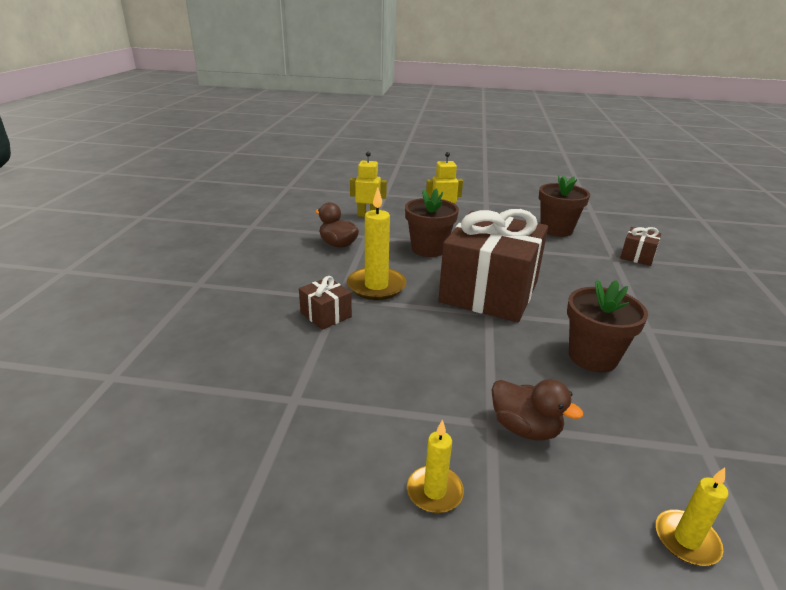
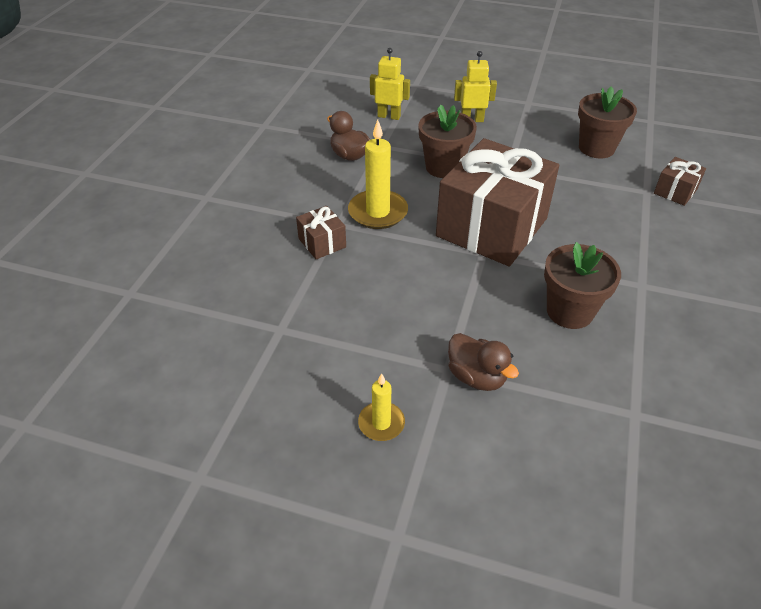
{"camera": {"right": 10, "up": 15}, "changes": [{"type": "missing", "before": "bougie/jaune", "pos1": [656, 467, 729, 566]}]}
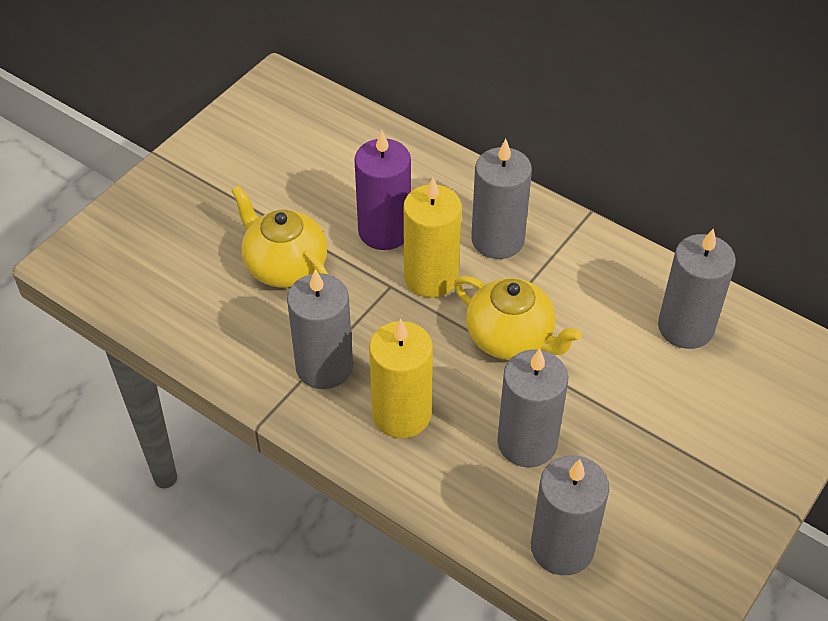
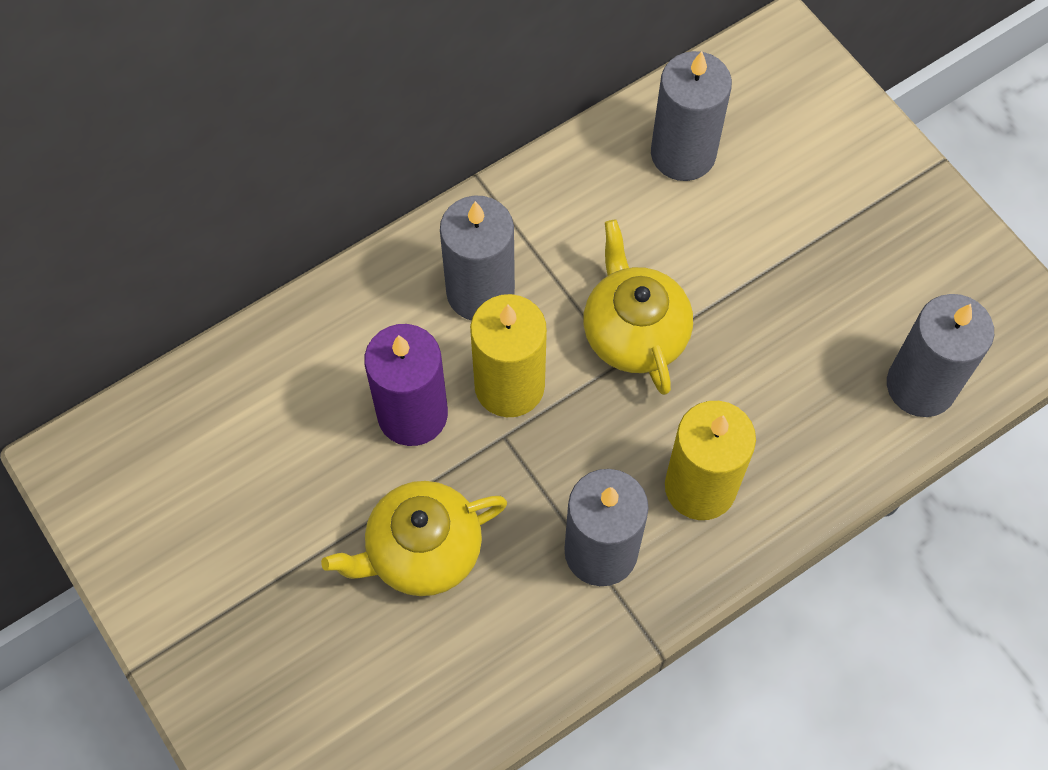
{"camera": {"right": -70, "up": 15}, "changes": [{"type": "missing", "before": "bougie/gris", "pos1": [497, 348, 568, 468]}, {"type": "spun", "before": "théière/jaune", "pos1": [454, 276, 582, 360], "pos2": [583, 219, 693, 395], "turn": -75}]}
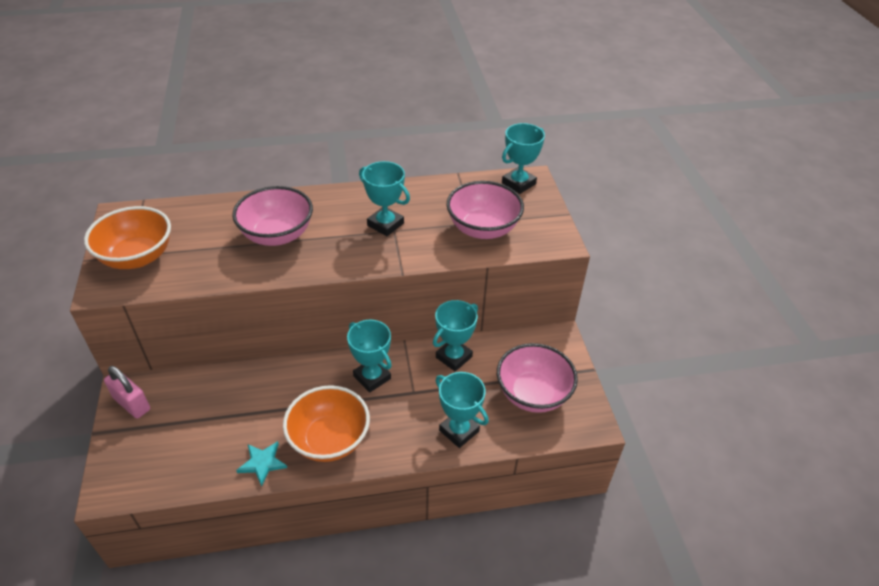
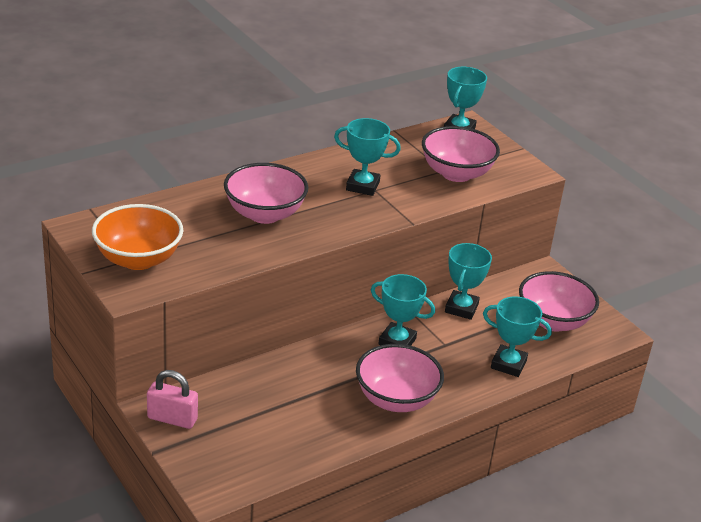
{"camera": {"right": -25, "up": -10}, "changes": [{"type": "missing", "before": "étoile/turquoise", "pos1": [236, 441, 287, 487]}, {"type": "colour", "before": "bol/orange", "after": "bol/rose", "pos1": [283, 385, 370, 462], "pos2": [356, 344, 444, 412]}]}
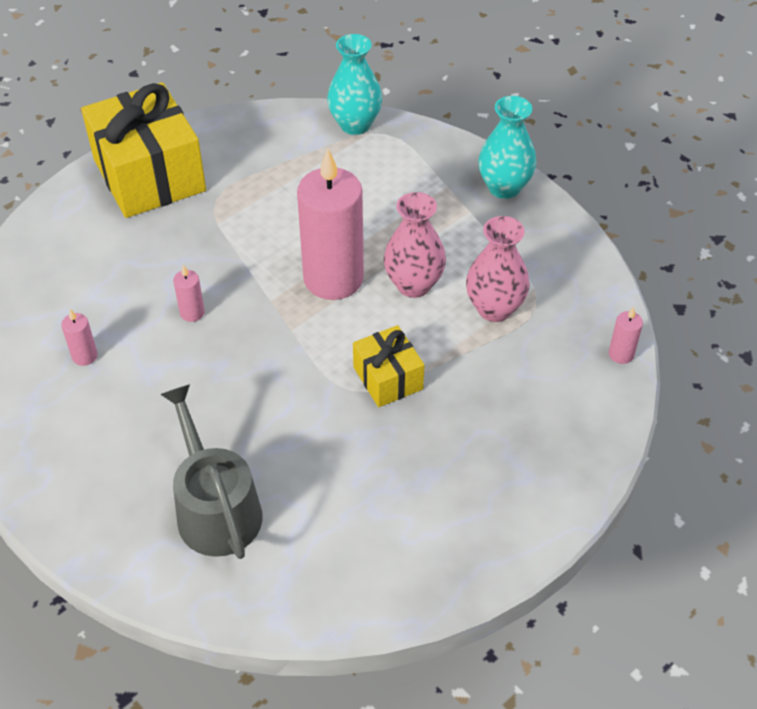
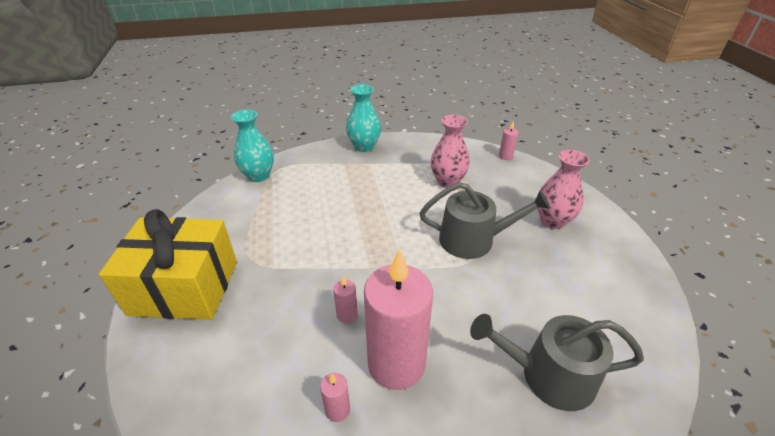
{"camera": {"right": -60, "up": -10}, "changes": [{"type": "relocated", "before": "bougie/rose", "pos1": [297, 149, 364, 300], "pos2": [364, 249, 433, 390]}, {"type": "relocated", "before": "vase/rose", "pos1": [384, 192, 446, 298], "pos2": [537, 150, 590, 229]}, {"type": "exchanged", "before": "cadeau/jaune", "after": "arrosoir/gris", "pos1": [353, 325, 424, 407], "pos2": [420, 182, 551, 259]}]}
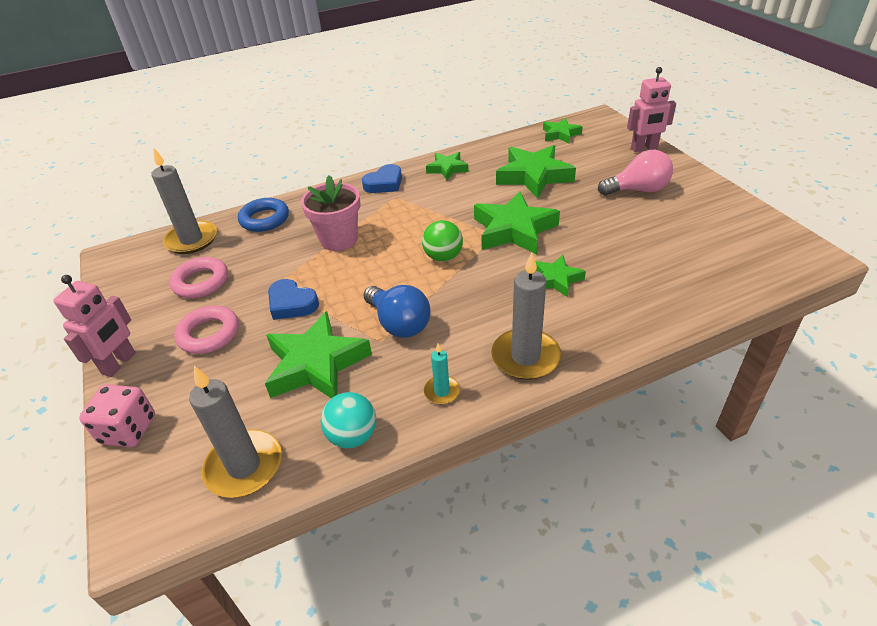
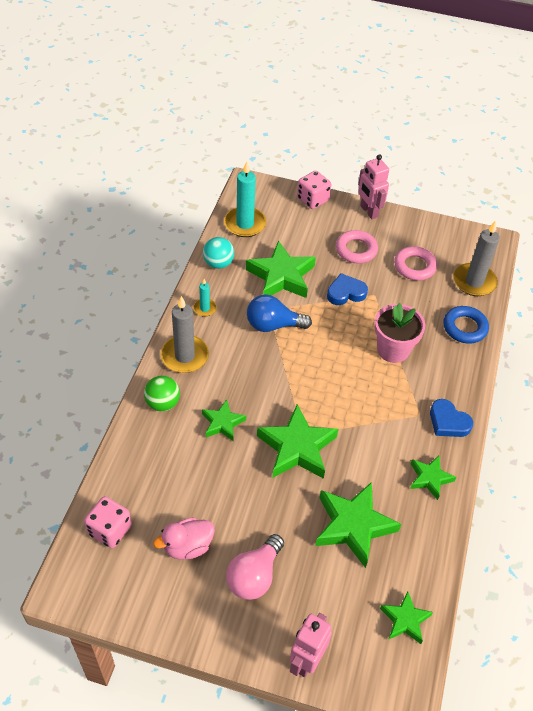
{"camera": {"right": 125, "up": 10}, "changes": [{"type": "appeared", "after": "dé/rose", "pos2": [84, 496, 132, 548]}, {"type": "appeared", "after": "canard/rose", "pos2": [153, 517, 215, 560]}, {"type": "relocated", "before": "balle/vert", "pos1": [422, 220, 463, 262], "pos2": [144, 376, 180, 411]}, {"type": "colour", "before": "bougie/gris", "after": "bougie/turquoise", "pos1": [189, 366, 282, 498], "pos2": [224, 161, 266, 237]}, {"type": "spun", "before": "cœur/bleu", "pos1": [362, 164, 402, 193], "pos2": [430, 399, 473, 437], "turn": -45}]}
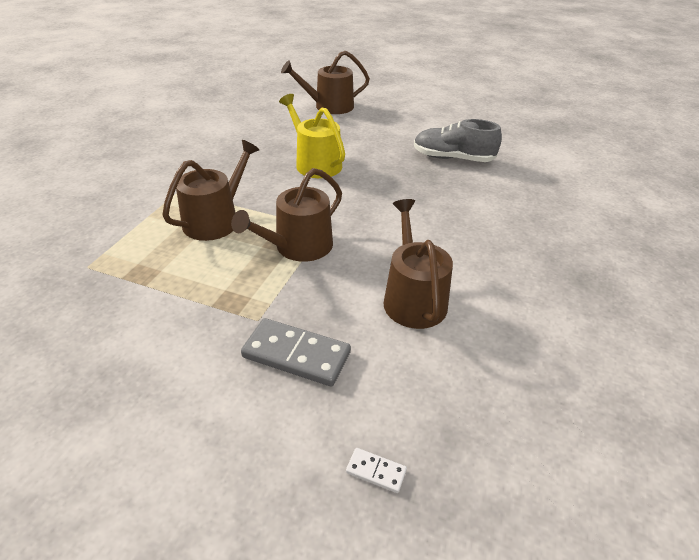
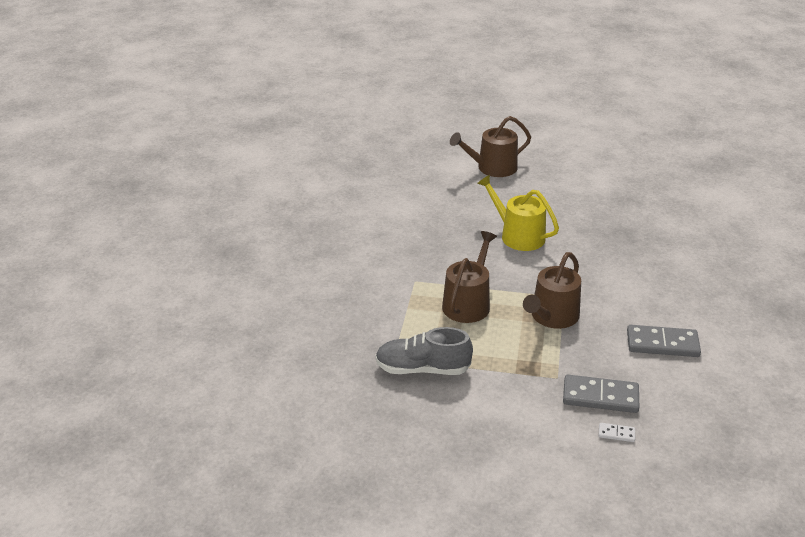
{"camera": {"right": -10, "up": -5}, "changes": [{"type": "relocated", "before": "domino/blanc", "pos1": [346, 448, 407, 493], "pos2": [599, 423, 635, 442]}, {"type": "relocated", "before": "chaussure/gris", "pos1": [414, 119, 502, 162], "pos2": [375, 327, 473, 375]}, {"type": "exchanged", "before": "arrosoir/marron", "after": "domino/gris", "pos1": [383, 199, 453, 329], "pos2": [627, 325, 701, 357]}]}
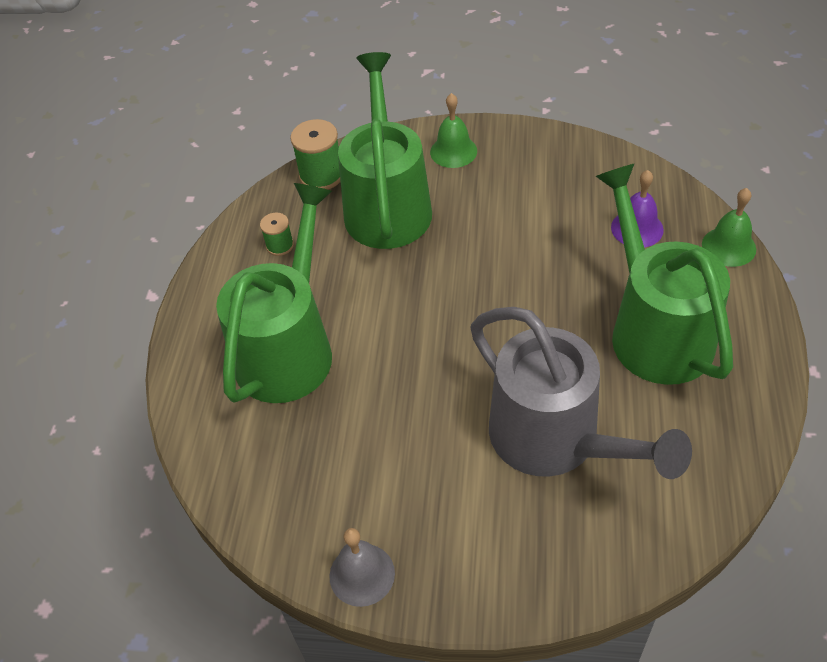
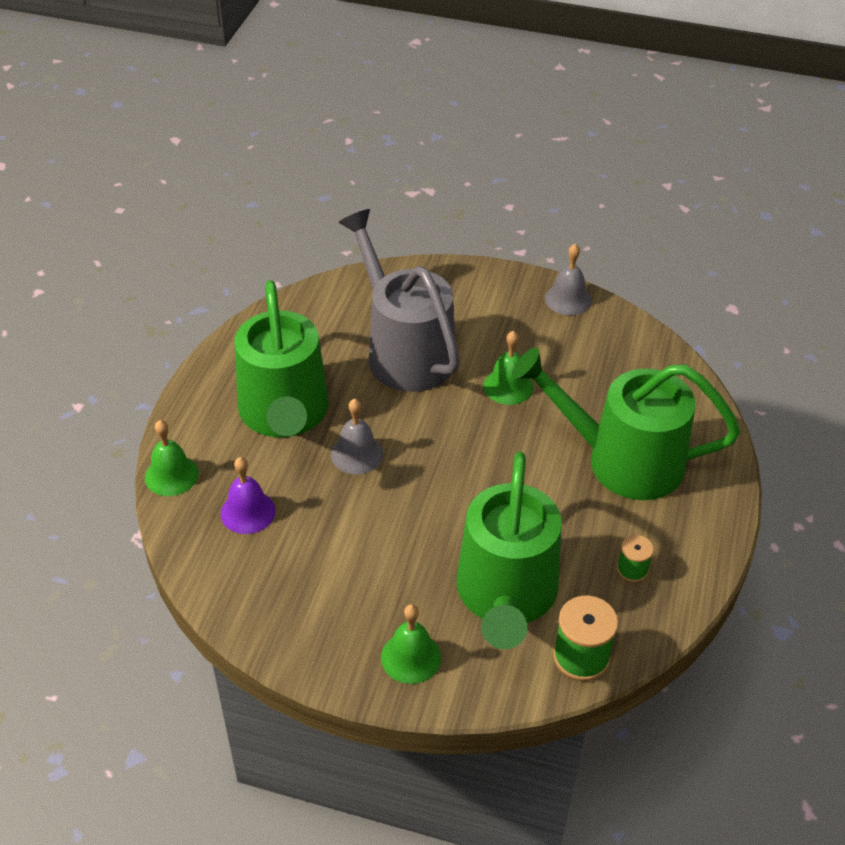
{"camera": {"right": -175, "up": -5}, "changes": [{"type": "appeared", "after": "cloche/gris", "pos2": [331, 399, 383, 474]}, {"type": "appeared", "after": "cloche/vert", "pos2": [483, 331, 533, 405]}, {"type": "spun", "before": "arrosoir/vert", "pos1": [216, 183, 332, 403], "pos2": [512, 348, 740, 500], "turn": 75}]}
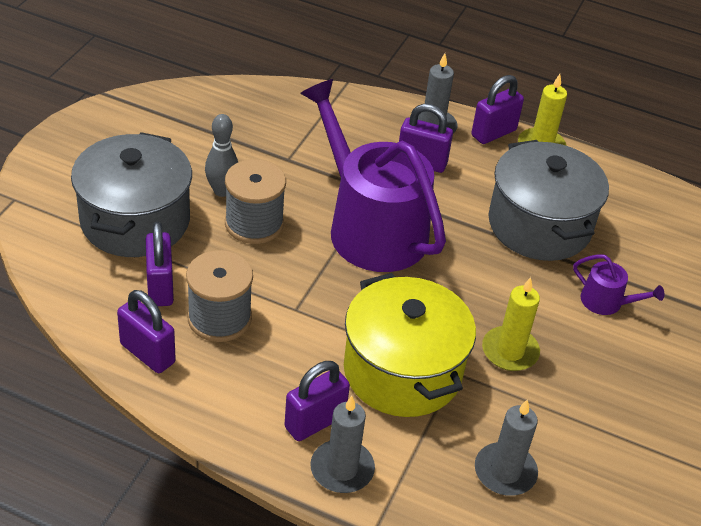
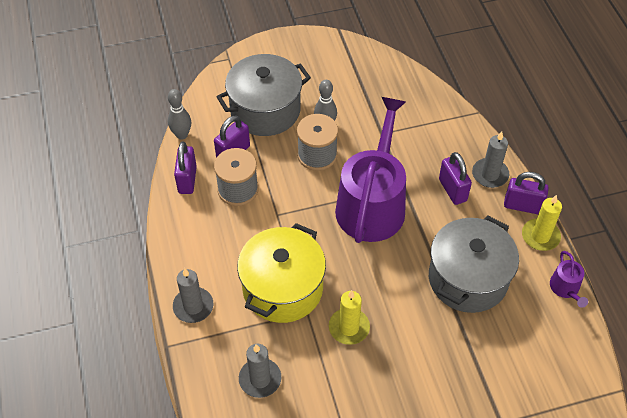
{"camera": {"right": 55, "up": 10}, "changes": [{"type": "missing", "before": "cadenas/violet", "pos1": [284, 361, 350, 441]}, {"type": "appeared", "after": "quille/gris", "pos2": [168, 89, 191, 140]}, {"type": "relocated", "before": "arrosoir/violet", "pos1": [573, 254, 664, 315], "pos2": [550, 251, 588, 308]}]}
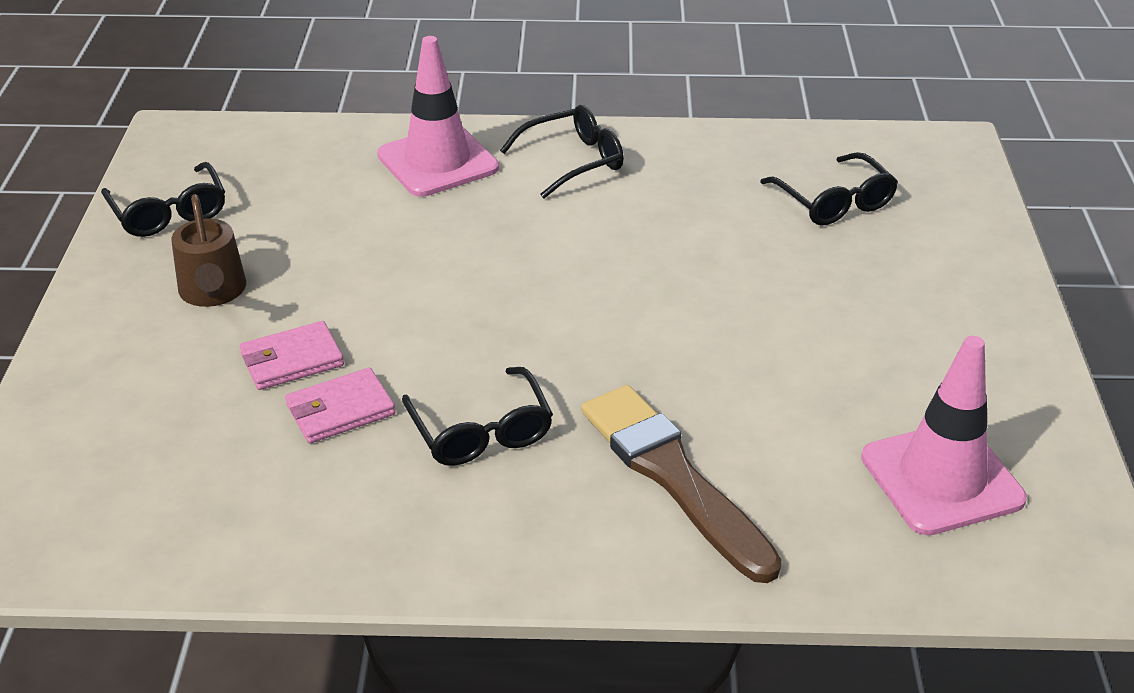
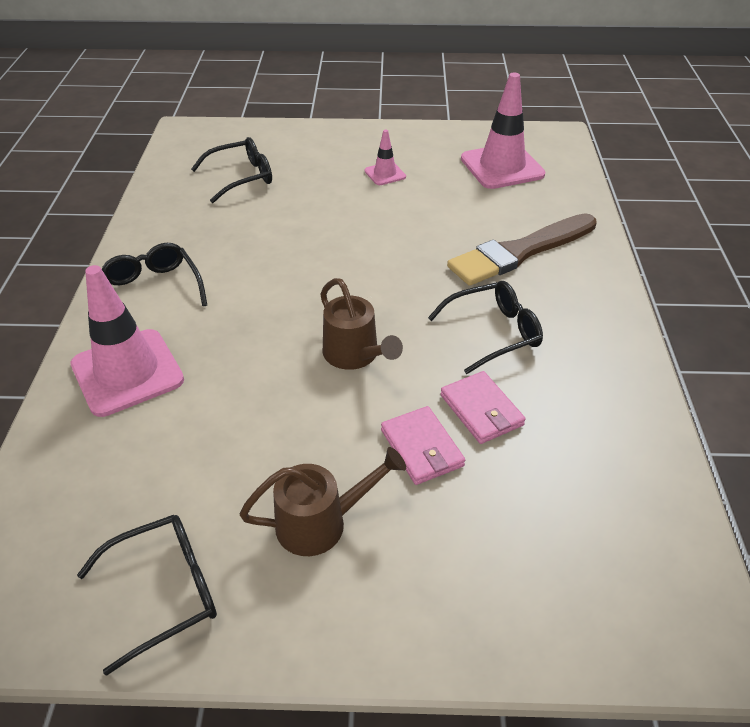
{"camera": {"right": -90, "up": 5}, "changes": [{"type": "appeared", "after": "arrosoir/marron", "pos2": [320, 278, 403, 370]}, {"type": "appeared", "after": "cône de chantier/rose", "pos2": [364, 130, 406, 185]}]}
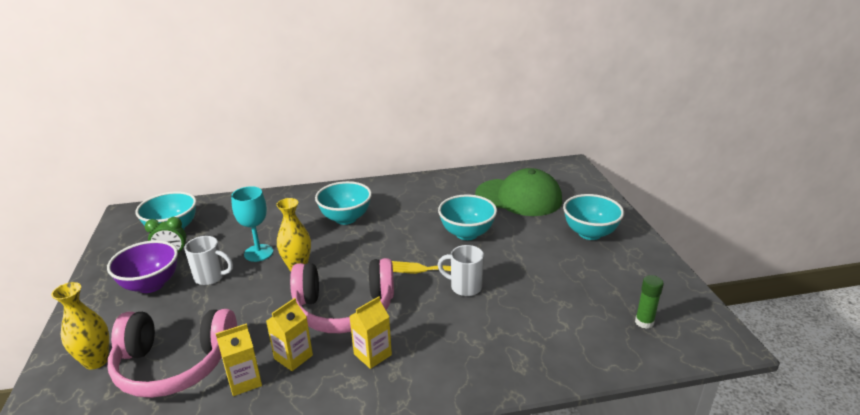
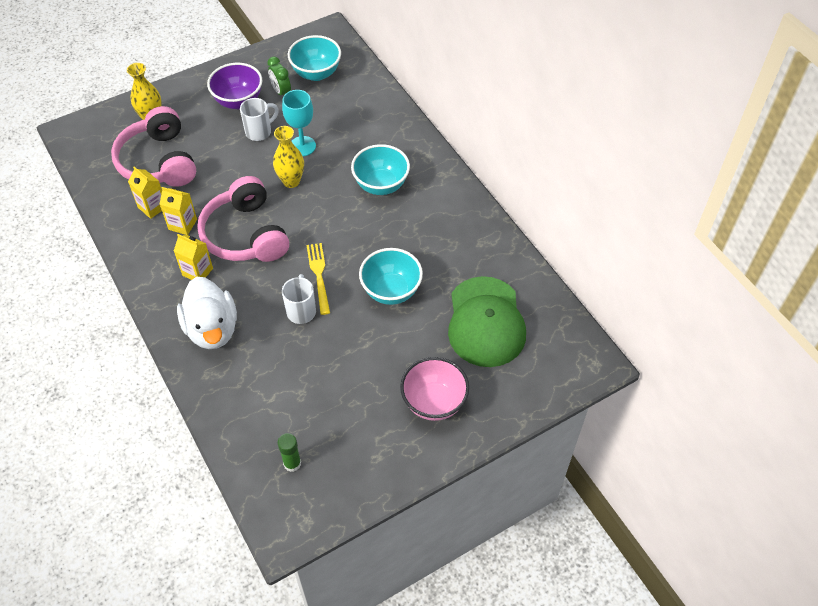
{"camera": {"right": 70, "up": 25}, "changes": [{"type": "appeared", "after": "canard/blanc", "pos2": [177, 277, 237, 349]}, {"type": "colour", "before": "bol/turquoise", "after": "bol/rose", "pos1": [563, 194, 624, 240], "pos2": [400, 357, 469, 421]}, {"type": "spun", "before": "tasse/blanc", "pos1": [184, 236, 233, 285], "pos2": [240, 98, 279, 141], "turn": -120}]}
